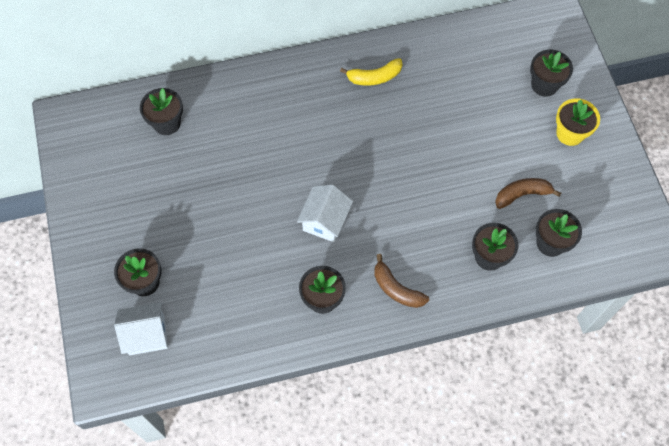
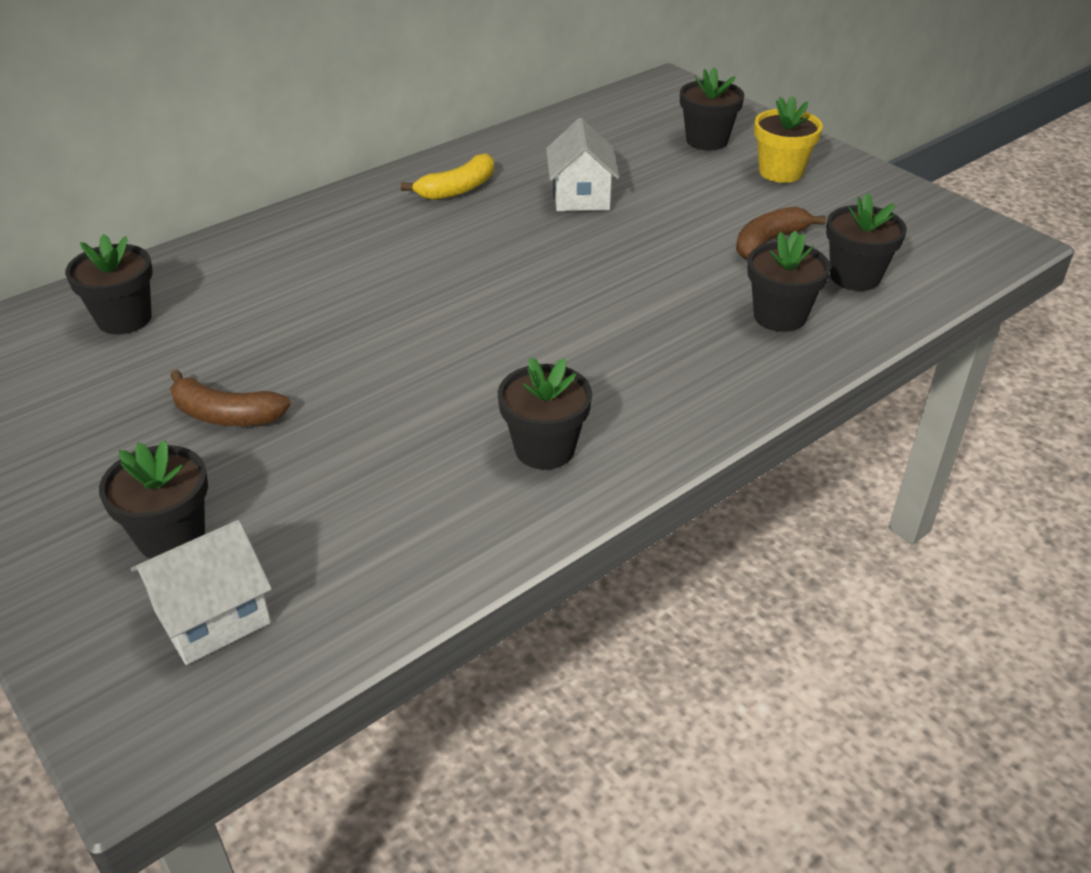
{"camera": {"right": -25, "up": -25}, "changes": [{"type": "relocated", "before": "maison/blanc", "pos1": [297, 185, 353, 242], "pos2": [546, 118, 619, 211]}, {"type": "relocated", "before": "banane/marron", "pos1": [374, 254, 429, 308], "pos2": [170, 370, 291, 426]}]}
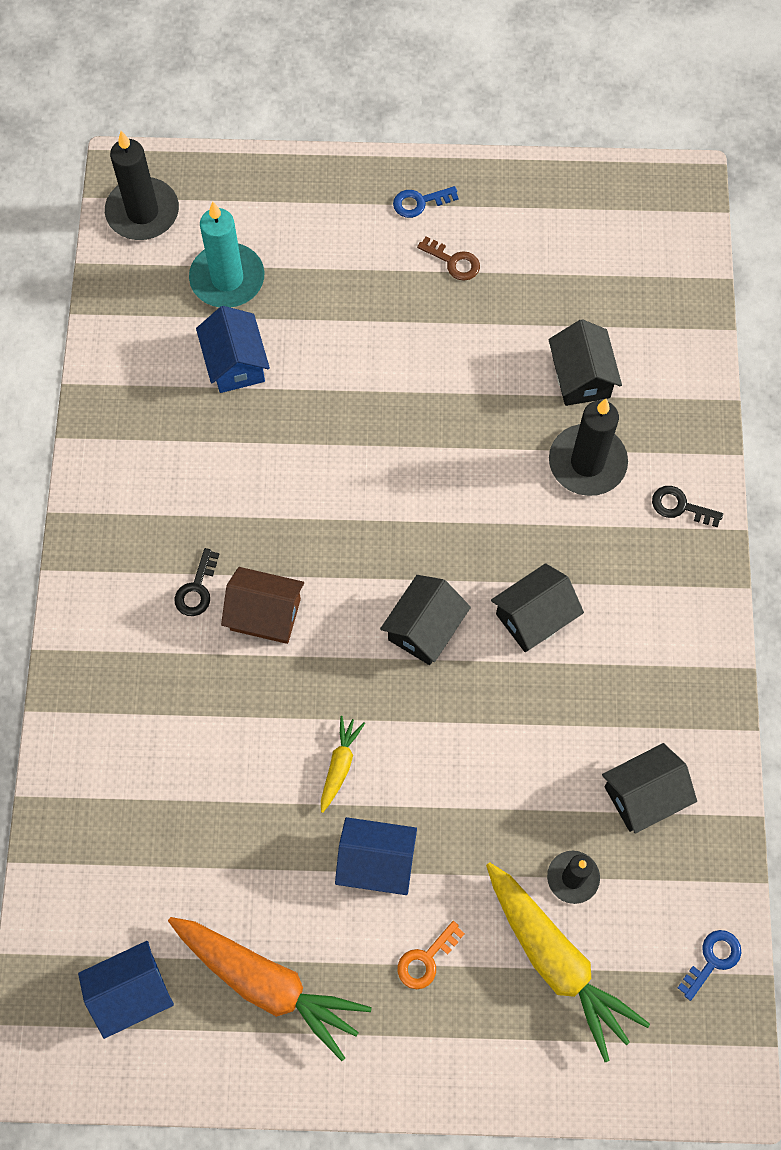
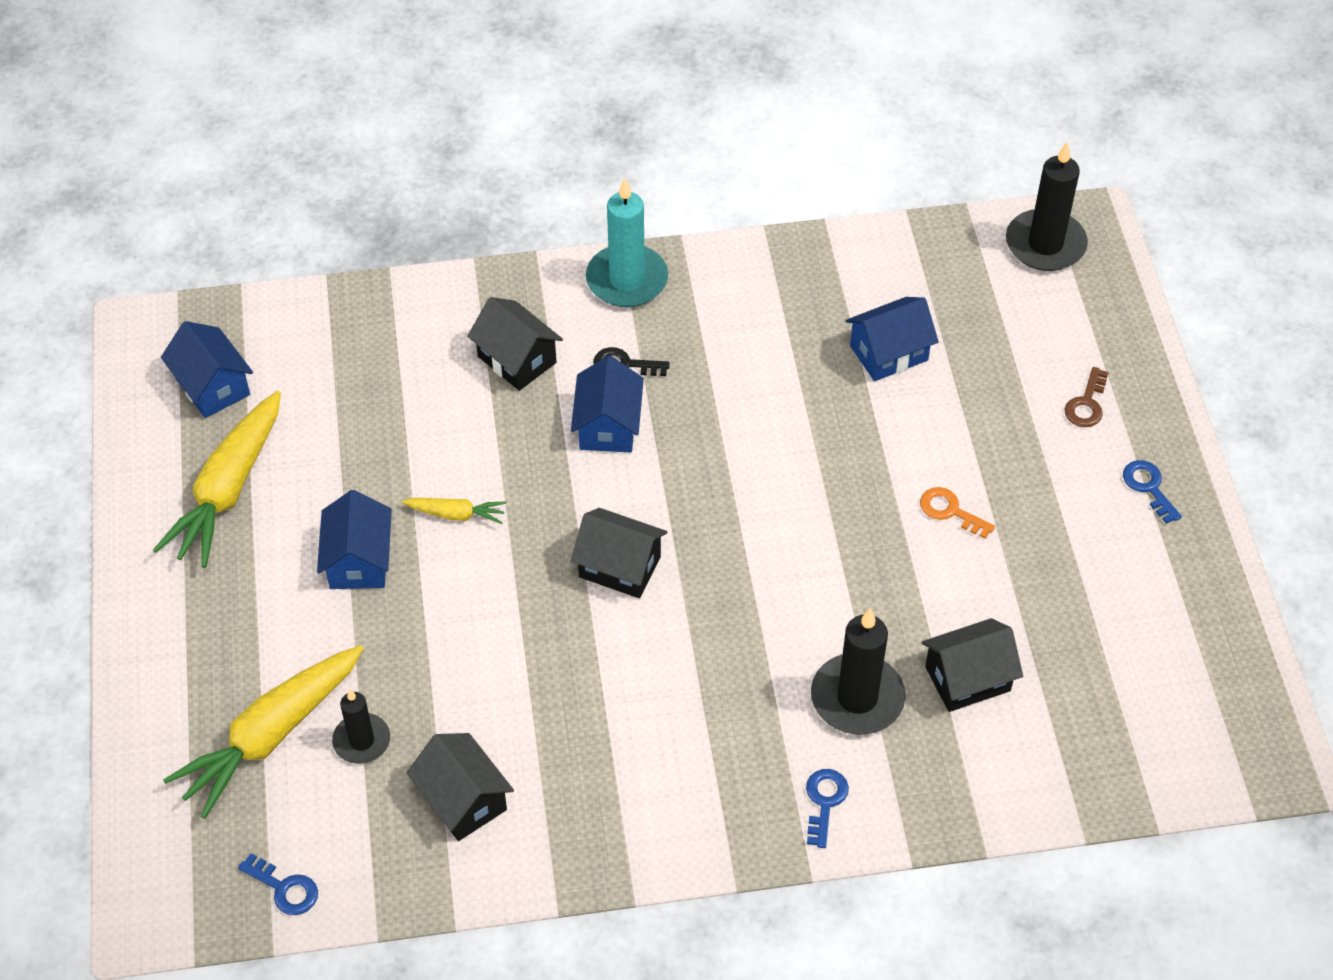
{"camera": {"right": 80, "up": -15}, "changes": [{"type": "relocated", "before": "bougie/turquoise", "pos1": [189, 202, 265, 308], "pos2": [586, 178, 668, 307]}, {"type": "relocated", "before": "clé/orange", "pos1": [397, 921, 465, 989], "pos2": [920, 487, 995, 539]}, {"type": "relocated", "before": "clé/marron", "pos1": [417, 237, 480, 281], "pos2": [1064, 367, 1109, 427]}, {"type": "relocated", "before": "maison/noir", "pos1": [491, 563, 584, 652], "pos2": [467, 297, 563, 391]}, {"type": "colour", "before": "carotte/orange", "after": "carotte/jaune", "pos1": [168, 917, 372, 1061], "pos2": [153, 391, 281, 568]}, {"type": "colour", "before": "maison/marron", "after": "maison/bleu", "pos1": [221, 567, 304, 644], "pos2": [571, 356, 644, 453]}, {"type": "colour", "before": "clé/noir", "after": "clé/bleu", "pos1": [652, 486, 723, 527], "pos2": [806, 769, 849, 848]}]}
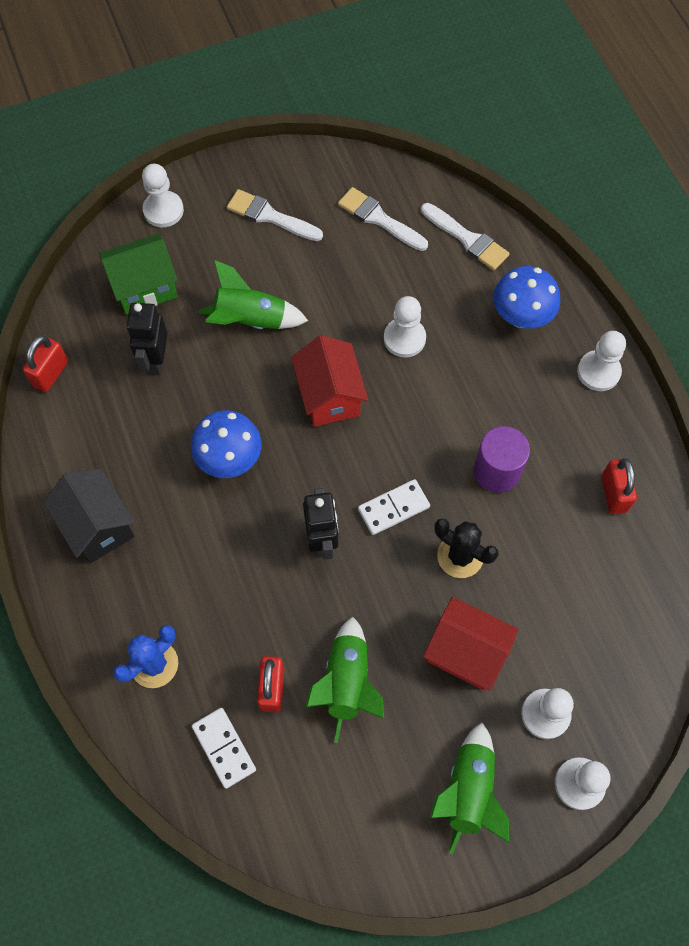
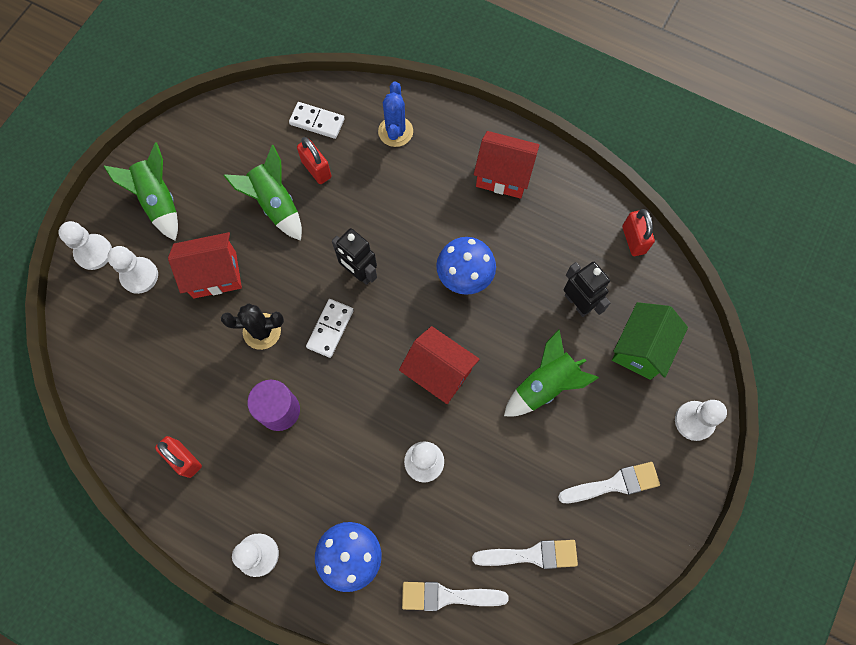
{"camera": {"right": 140, "up": 5}, "changes": [{"type": "colour", "before": "maison/noir", "after": "maison/rouge", "pos1": [43, 469, 135, 563], "pos2": [474, 131, 539, 199]}]}
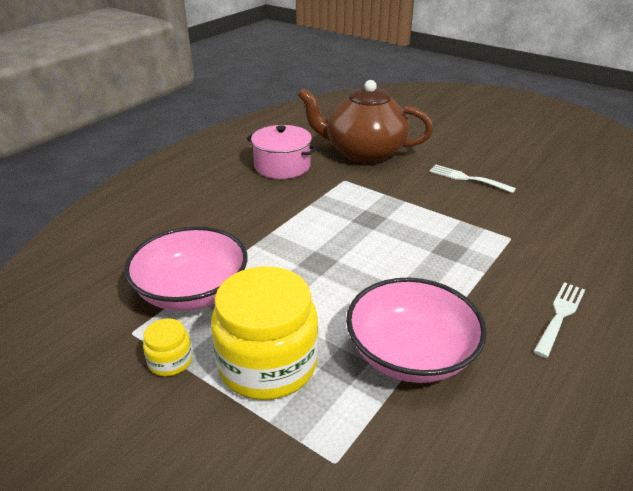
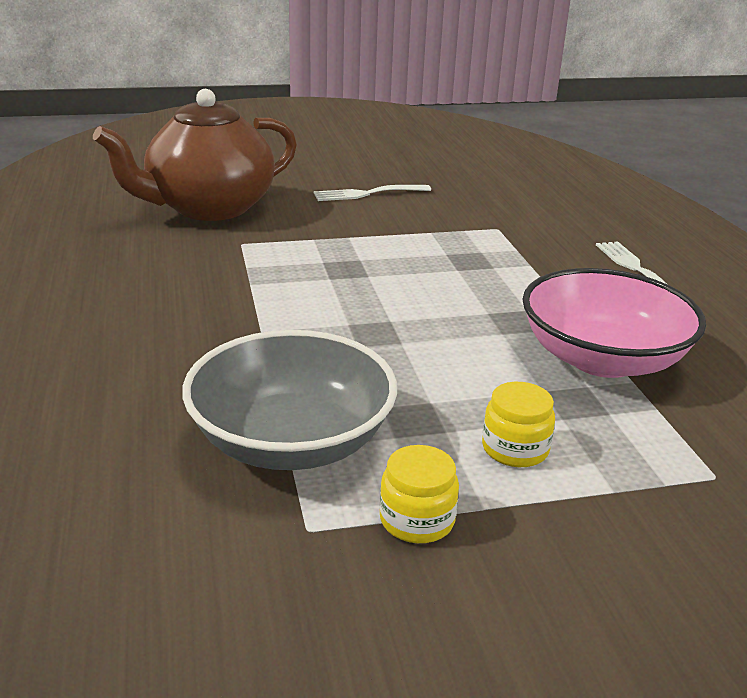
{"camera": {"right": -50, "up": -5}, "changes": [{"type": "missing", "before": "marmite/rose", "pos1": [246, 125, 318, 179]}, {"type": "colour", "before": "bol/rose", "after": "bol/gris", "pos1": [124, 226, 248, 311], "pos2": [182, 330, 397, 470]}, {"type": "size", "before": "bocal/jaune", "pos1": [211, 266, 318, 400], "pos2": [482, 382, 555, 467], "scale": 0.45}]}
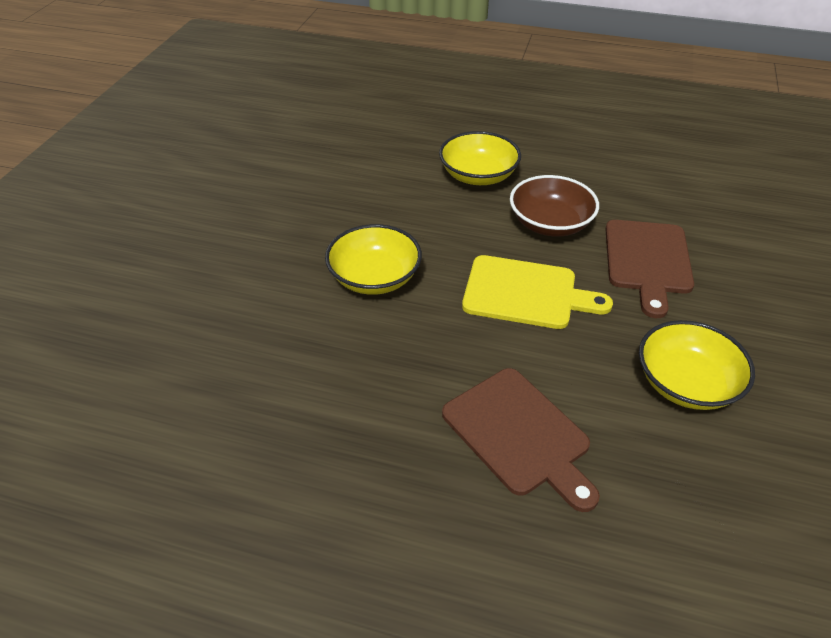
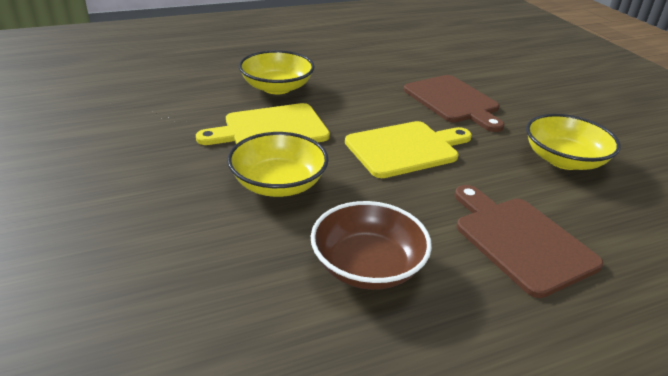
{"camera": {"right": -40, "up": -10}, "changes": [{"type": "appeared", "after": "planche à découper/jaune", "pos2": [196, 103, 330, 145]}, {"type": "relocated", "before": "bol/marron", "pos1": [510, 175, 599, 237], "pos2": [311, 201, 432, 290]}, {"type": "spun", "before": "planche à découper/marron", "pos1": [442, 368, 600, 512], "pos2": [455, 185, 603, 298], "turn": -135}]}
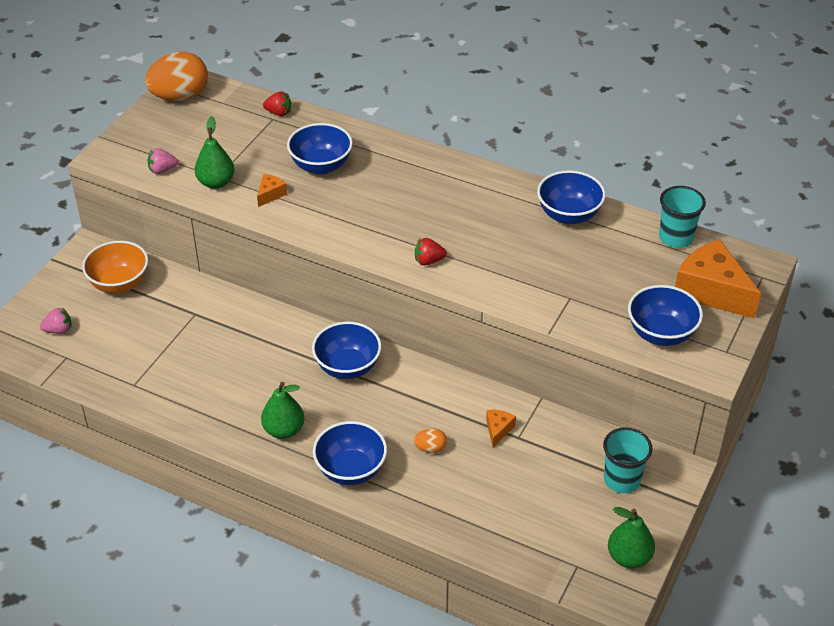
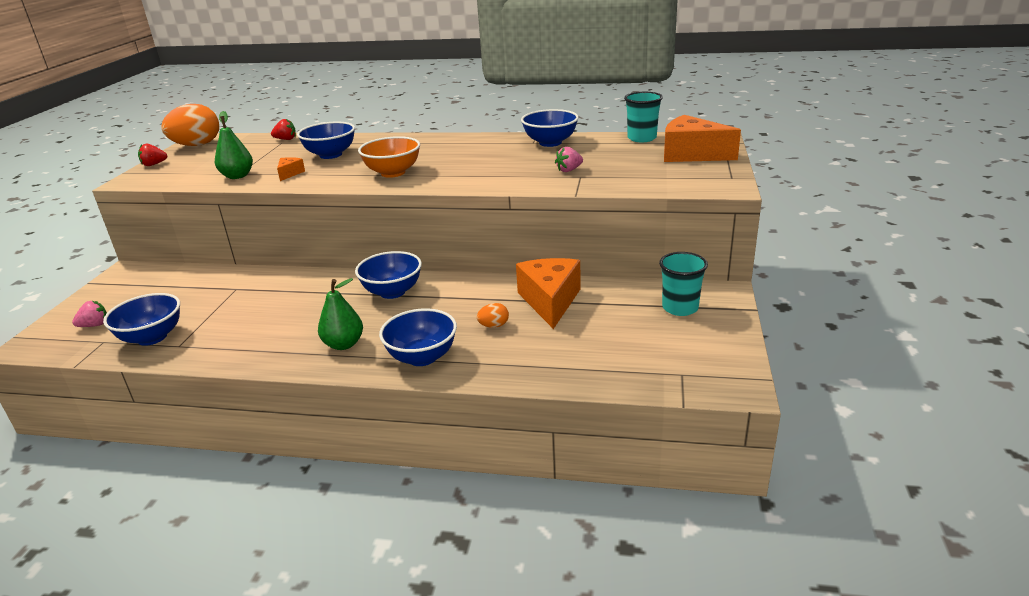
{"camera": {"right": -15, "up": -15}, "changes": [{"type": "missing", "before": "poire/vert", "pos1": [608, 507, 655, 568]}, {"type": "relocated", "before": "bol/orange", "pos1": [82, 241, 148, 293], "pos2": [358, 136, 420, 178]}, {"type": "relocated", "before": "fraise/rose", "pos1": [147, 148, 178, 174], "pos2": [555, 147, 583, 172]}, {"type": "relocated", "before": "fraise/rouge", "pos1": [415, 238, 447, 265], "pos2": [138, 144, 167, 166]}, {"type": "relocated", "before": "bol/bleu", "pos1": [628, 285, 703, 346], "pos2": [103, 293, 180, 346]}, {"type": "size", "before": "fromage/orange", "pos1": [486, 410, 516, 447], "pos2": [516, 258, 581, 329], "scale": 2.25}]}
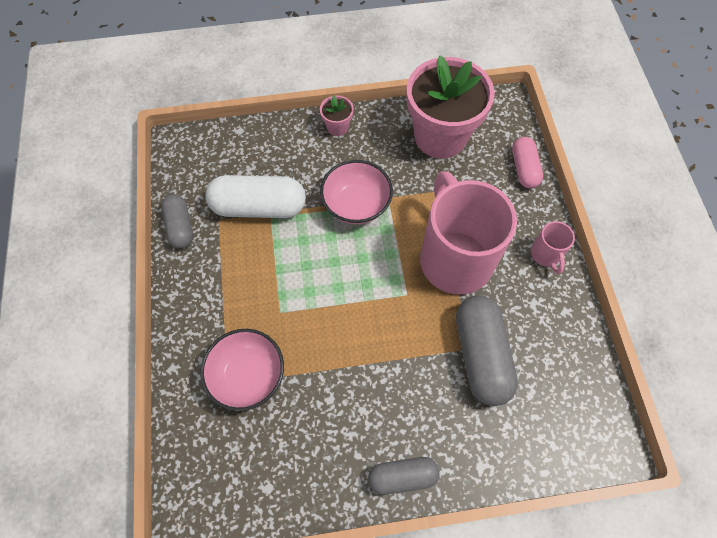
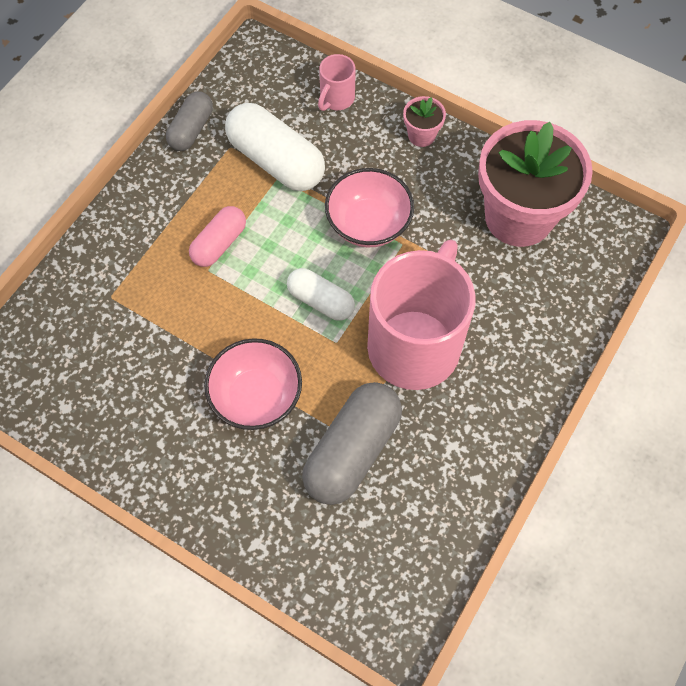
{"camera": {"right": 40, "up": 0}, "changes": [{"type": "missing", "before": "gélule/gris", "pos1": [368, 457, 439, 495]}, {"type": "appeared", "after": "gélule/blanc", "pos2": [287, 268, 355, 321]}, {"type": "relocated", "before": "bol/rose", "pos1": [200, 329, 284, 411], "pos2": [204, 338, 302, 430]}, {"type": "relocated", "before": "gélule/rose", "pos1": [512, 137, 543, 188], "pos2": [189, 206, 246, 267]}, {"type": "relocated", "before": "tasse/rose", "pos1": [531, 221, 575, 274], "pos2": [318, 54, 356, 111]}]}
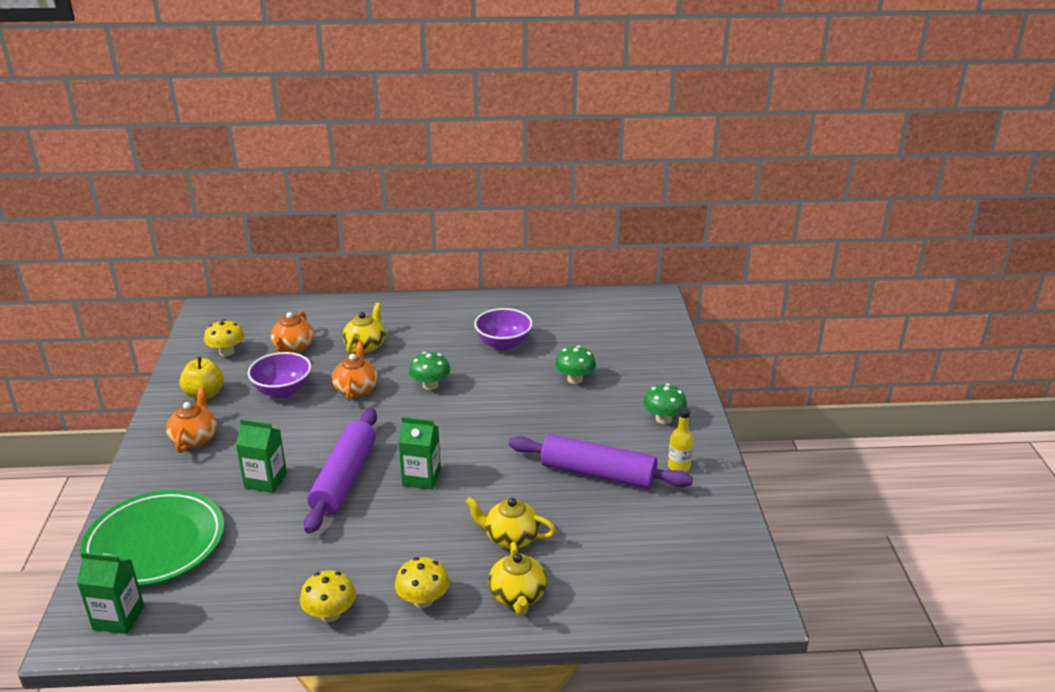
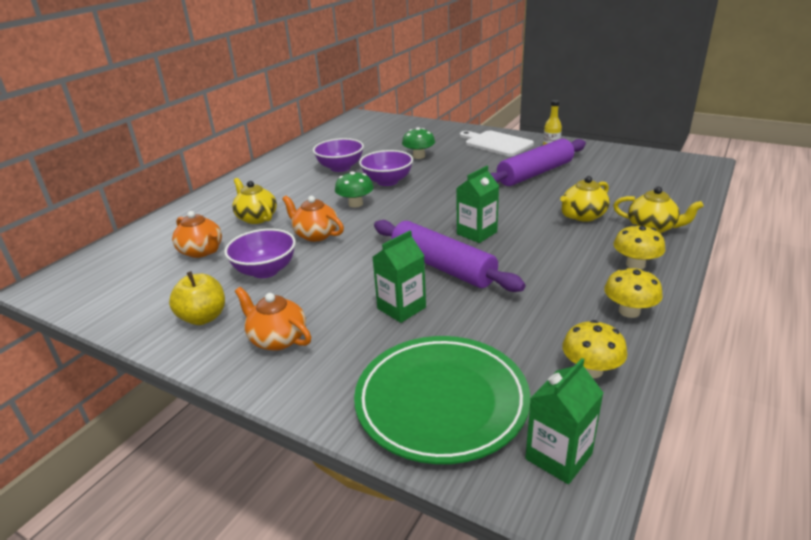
{"camera": {"right": -55, "up": 0}, "changes": [{"type": "appeared", "after": "bol/violet", "pos2": [359, 150, 413, 186]}, {"type": "relocated", "before": "champignon/jaune", "pos1": [204, 319, 245, 356], "pos2": [562, 320, 627, 378]}, {"type": "exchanged", "before": "champignon/vert", "after": "planche à découper/blanc", "pos1": [643, 383, 687, 424], "pos2": [460, 131, 534, 156]}]}
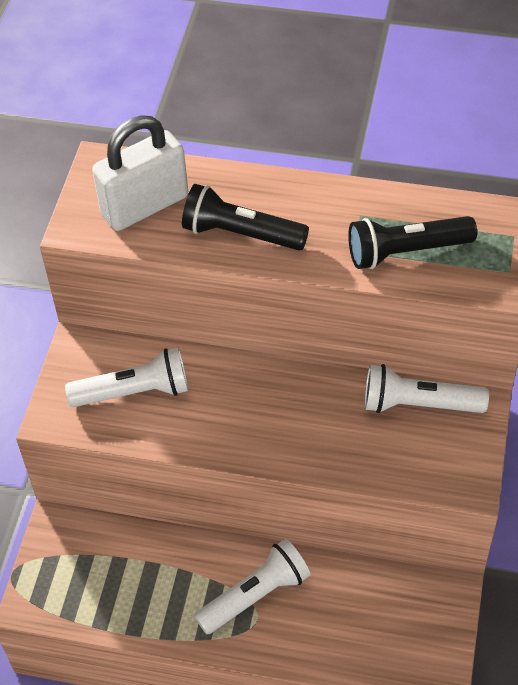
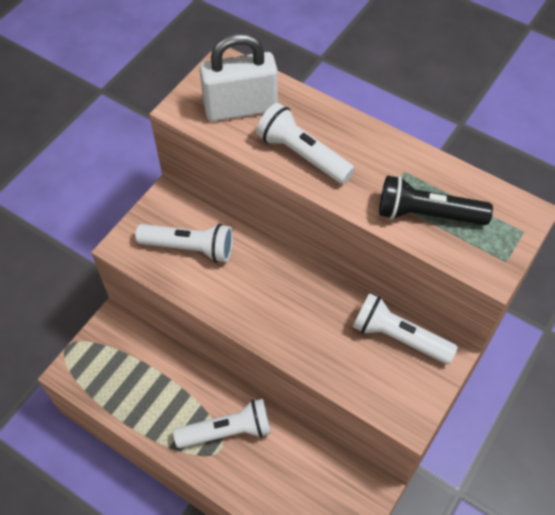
{"camera": {"right": 20, "up": 5}, "changes": [{"type": "colour", "before": "lampe de poche/noir", "after": "lampe de poche/blanc", "pos1": [182, 184, 309, 250], "pos2": [256, 103, 355, 184]}]}
